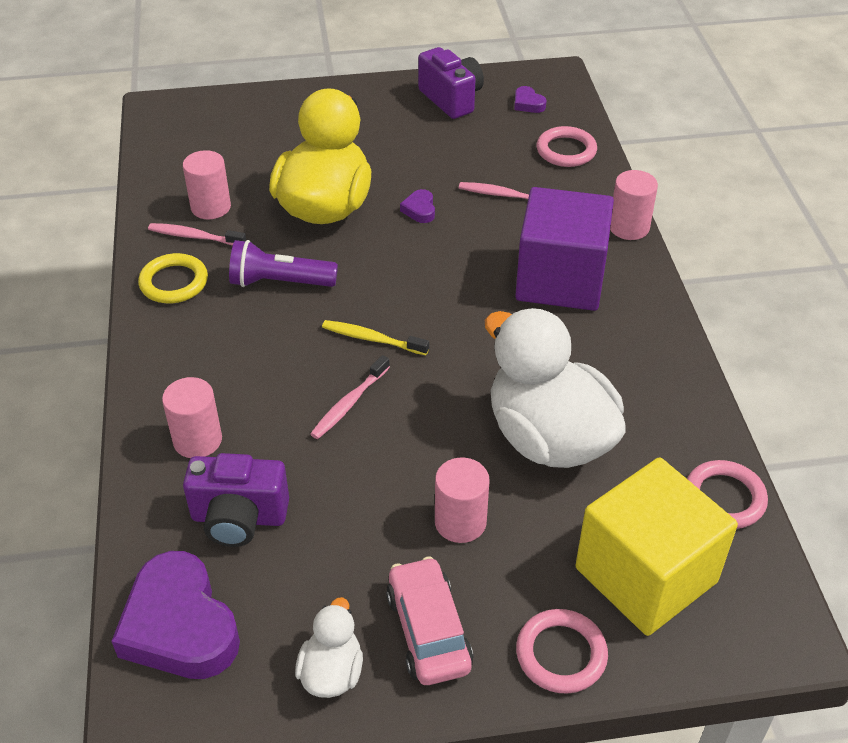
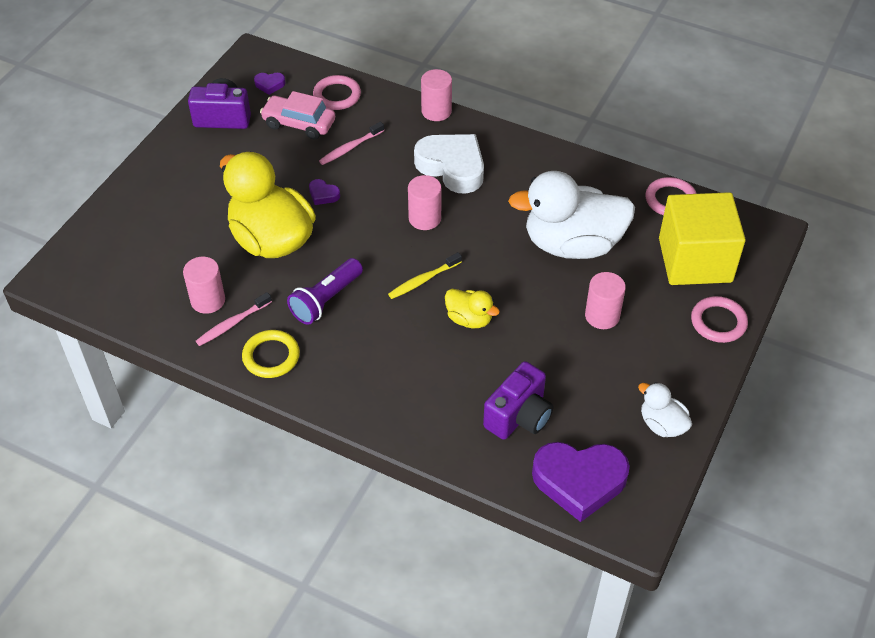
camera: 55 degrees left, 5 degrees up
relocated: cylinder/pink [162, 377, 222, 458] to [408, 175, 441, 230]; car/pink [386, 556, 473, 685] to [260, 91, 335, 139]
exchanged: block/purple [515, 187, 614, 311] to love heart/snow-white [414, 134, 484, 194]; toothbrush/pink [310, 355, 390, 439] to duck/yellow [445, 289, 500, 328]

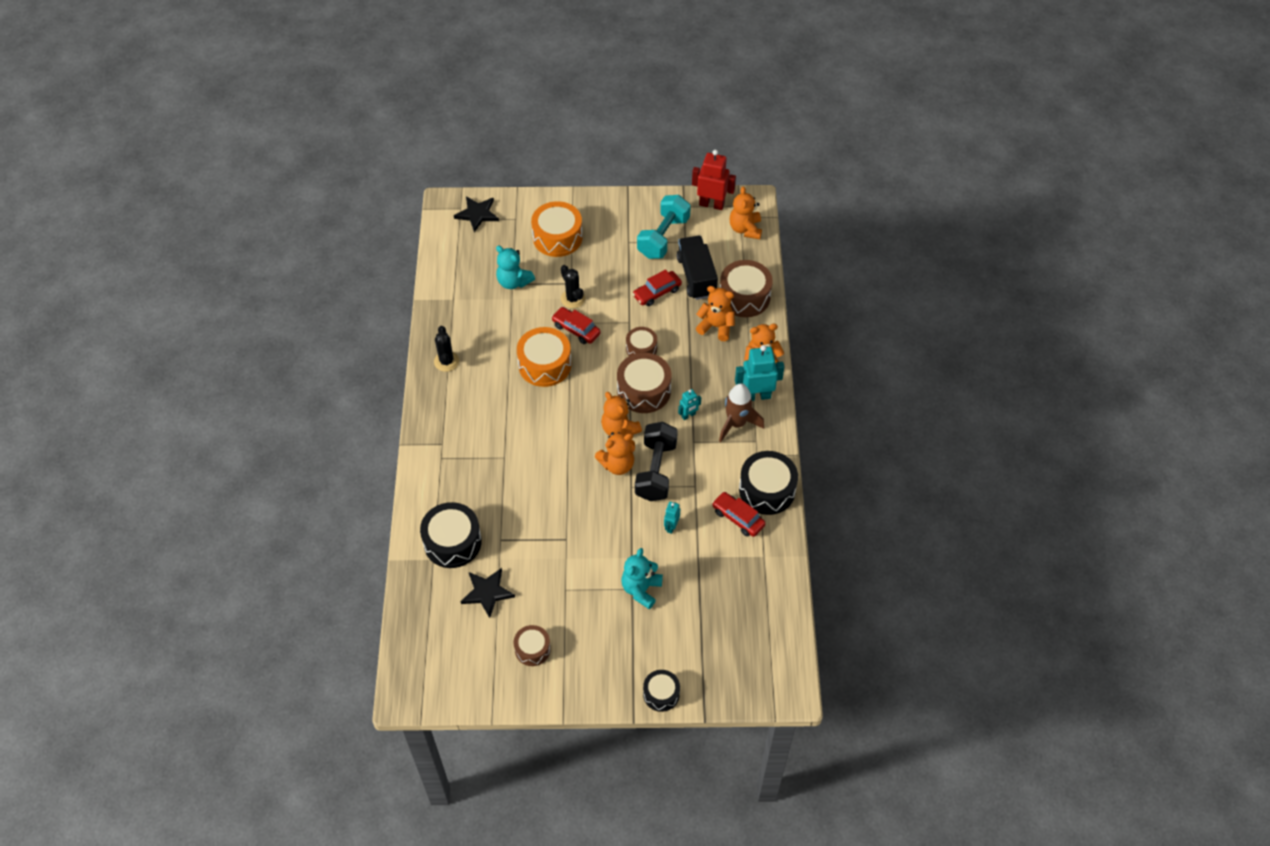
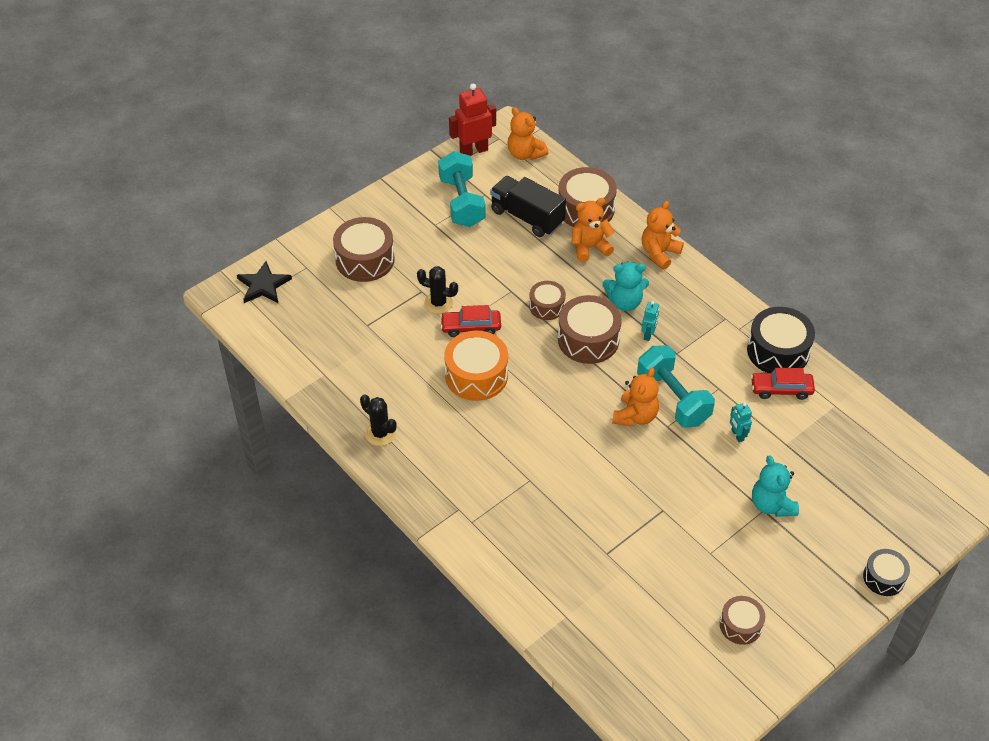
camera: 40 degrees left, 5 degrees down
missing: car/crimson [632, 269, 682, 306]; toy robot/turquoise [735, 345, 784, 401]; toy rocket/dark brown [719, 384, 764, 442]; stuffed bear/bright orange [601, 392, 642, 436]; drum/jet-black [420, 502, 482, 568]; star shape/jet-black [460, 568, 515, 618]
relocated: stuffed bear/turquoise [496, 246, 535, 289] to [603, 262, 649, 311]
colour: drum/bright orange [531, 201, 583, 257] to drum/dark brown [333, 217, 395, 282]; free weight/jet-black [635, 422, 678, 501] to free weight/turquoise [637, 345, 715, 428]

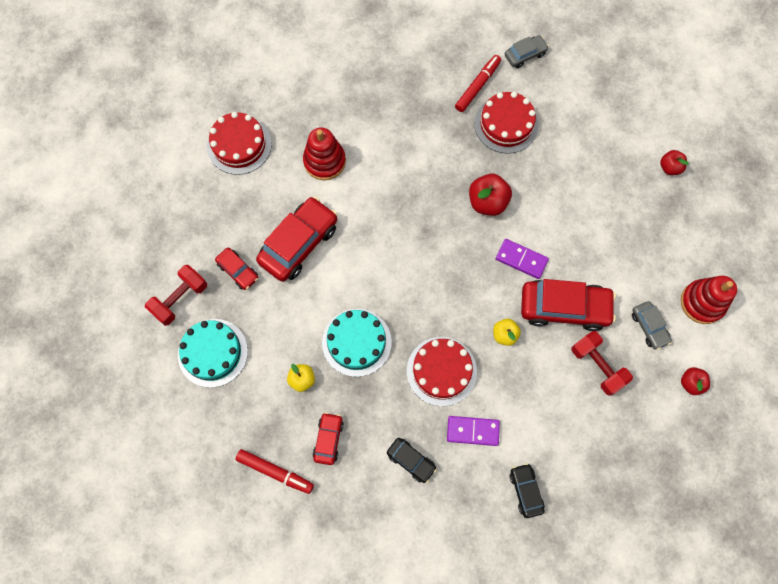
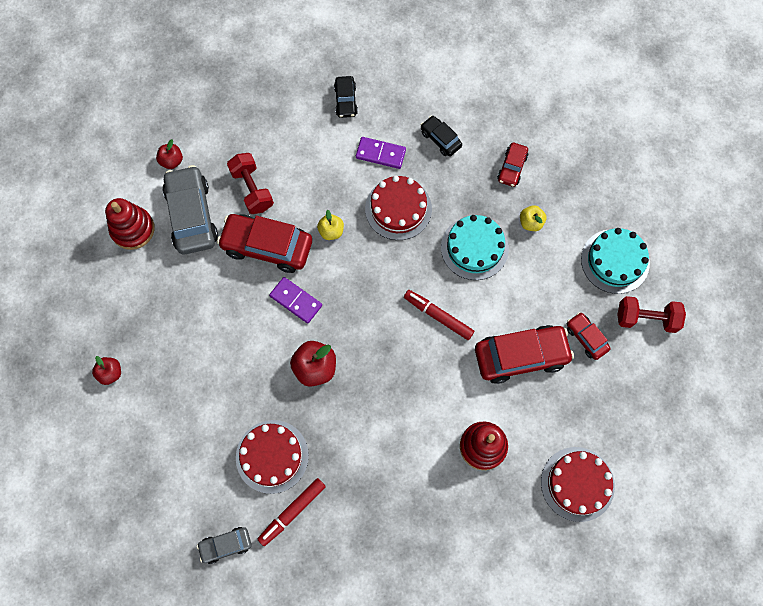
camera: 170 degrees left, 0 degrees up
relocated: marker pen/crimson [235, 449, 314, 494] to [404, 290, 474, 340]
spun: car/crimson [256, 197, 337, 282] = [475, 325, 574, 384] 150 degrees counterclockwise; free weight/crimson [145, 265, 207, 326] = [617, 296, 686, 333] 45 degrees clockwise
size: car/ash-grey [632, 301, 672, 350] = [162, 165, 218, 254] x1.91

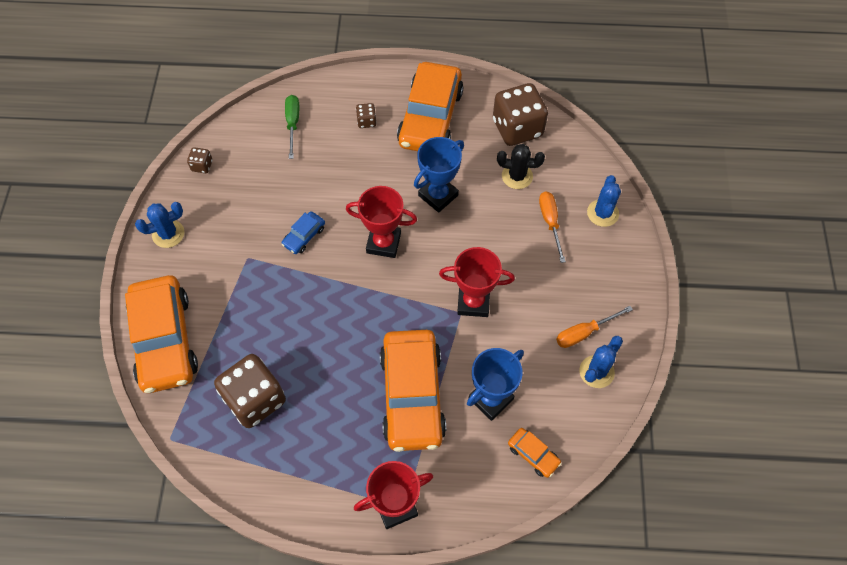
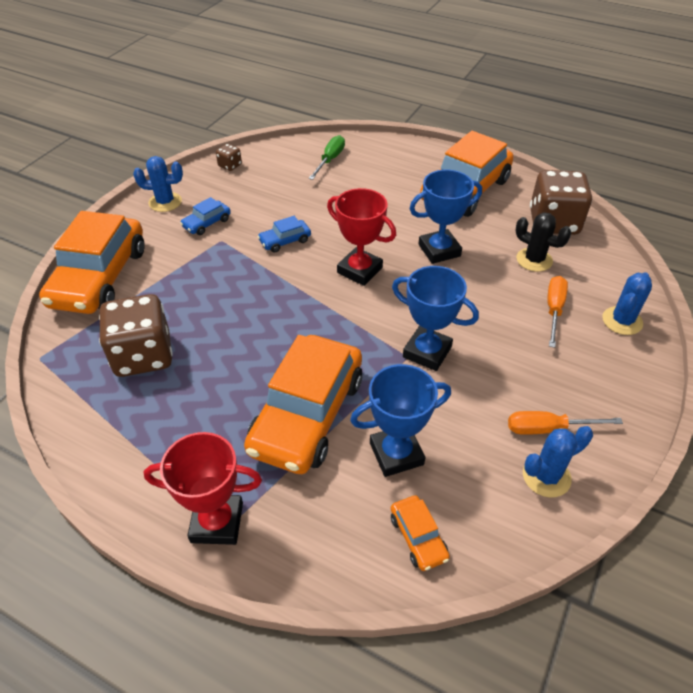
camera: 25 degrees right, 15 degrees down
missing: die/dark brown [356, 103, 377, 128]
appeared: car/royal blue [180, 197, 231, 235]
colour: prize cup/crimson [439, 247, 515, 317] to prize cup/royal blue [392, 266, 479, 371]

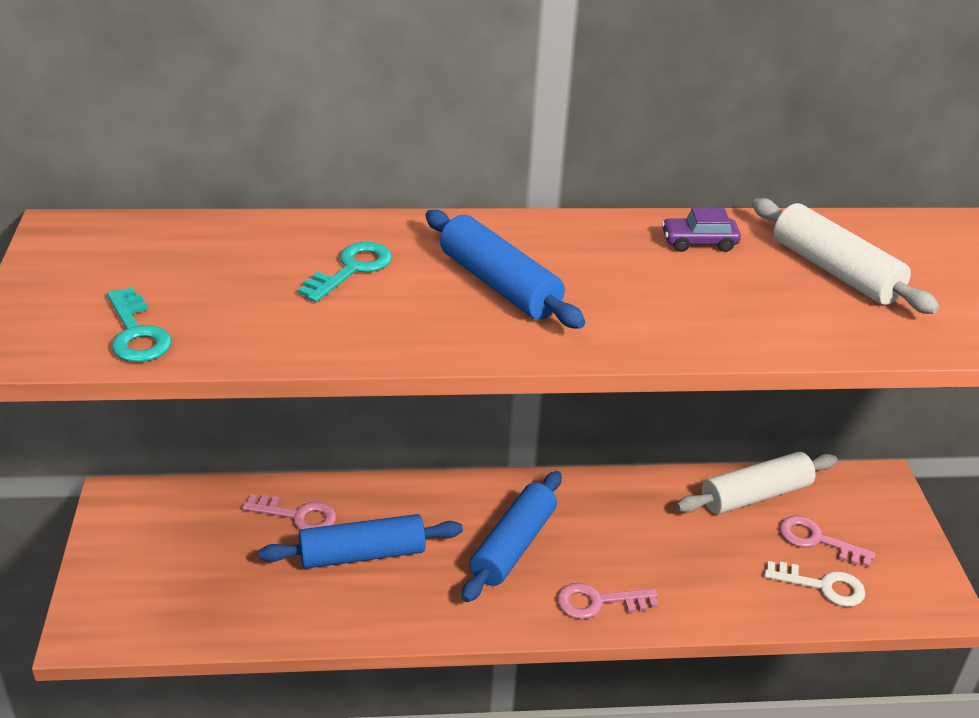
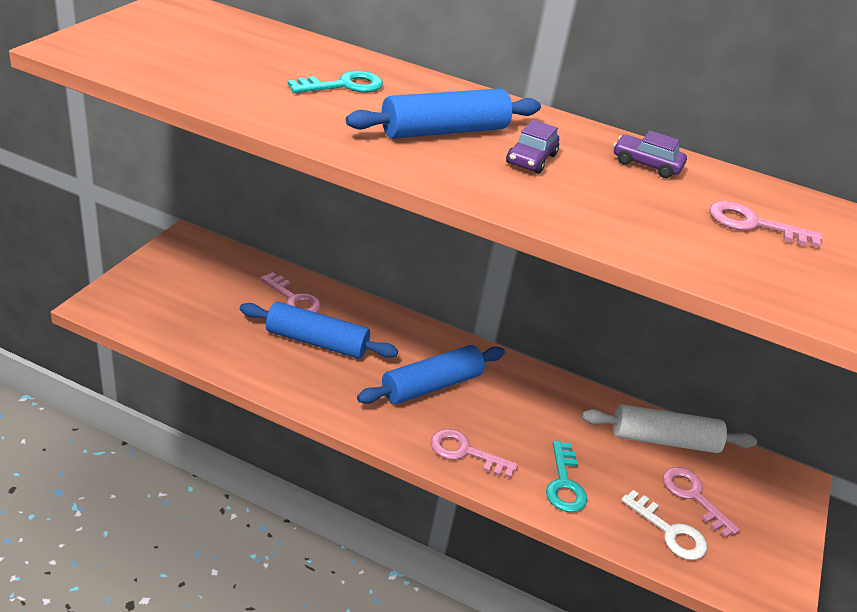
camera: 25 degrees right, 0 degrees up
appeared: car/purple [506, 120, 559, 174]
relocated: key/turquoise [107, 287, 172, 362] to [546, 441, 587, 512]
exchanged: rolling pin/snow-white [752, 198, 940, 314] to key/pink [709, 201, 823, 248]
spun: rolling pin/royal blue [425, 210, 585, 329] = [346, 89, 541, 139] 75 degrees clockwise

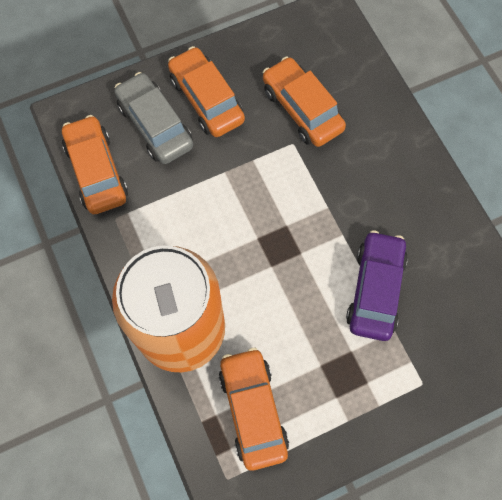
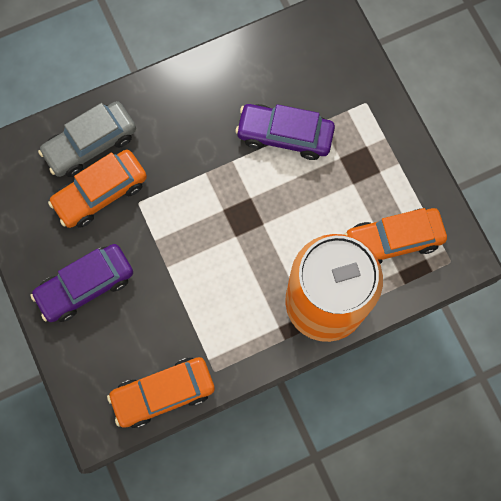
camera: 90 degrees left, 5 degrees up
relocated: car/ash-grey [115, 72, 193, 164] to [38, 101, 136, 177]
colour: car/bright orange [168, 46, 245, 137] to car/purple [30, 244, 133, 322]

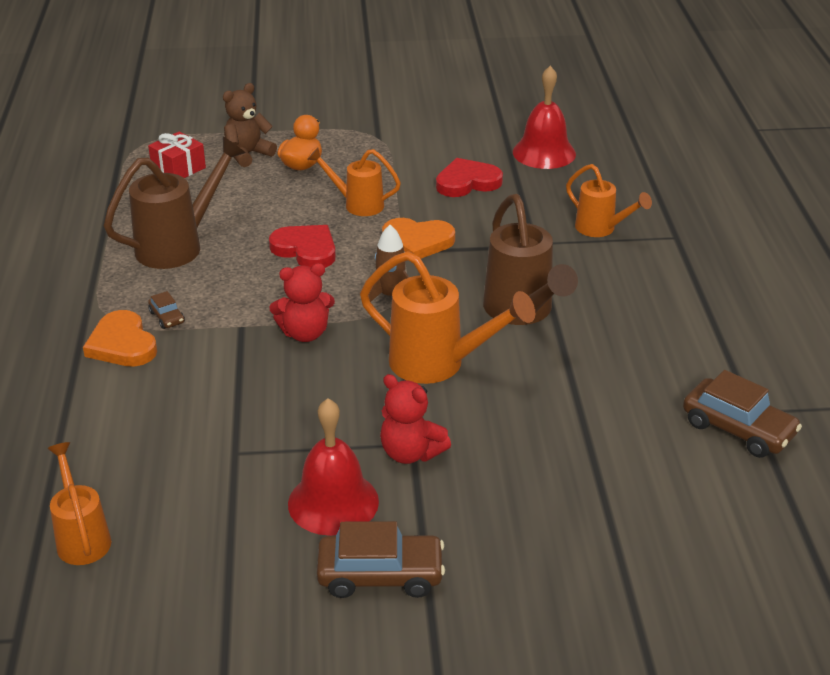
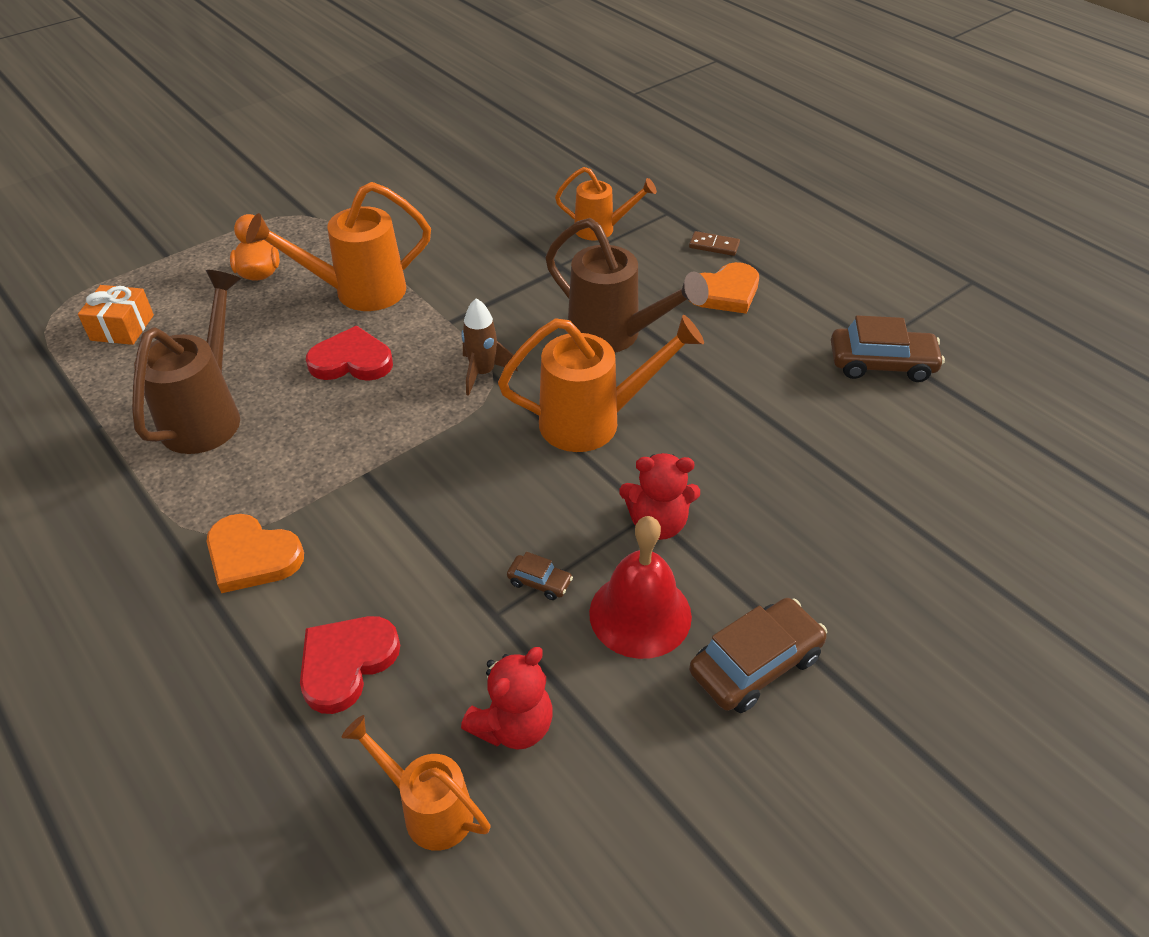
camera: 35 degrees left, 10 degrees up
missing: school bell/crimson [513, 66, 576, 169]; stuffed bear/dark brown [223, 83, 277, 167]
appeared: domino tile/dark brown [689, 231, 740, 256]
relocated: love heart/crimson [436, 158, 503, 197] to [300, 616, 400, 714]; love heart/bright orange [382, 218, 455, 258] to [691, 262, 759, 314]; stuffed bear/crimson [269, 263, 335, 342] to [461, 647, 553, 750]; car/dark brown [148, 291, 185, 329] to [507, 552, 573, 600]
colour: gift/crimson [148, 131, 206, 178] to gift/bright orange [78, 285, 154, 345]
size: watering pot/bright orange [307, 148, 401, 216] = [246, 182, 431, 311] x1.61

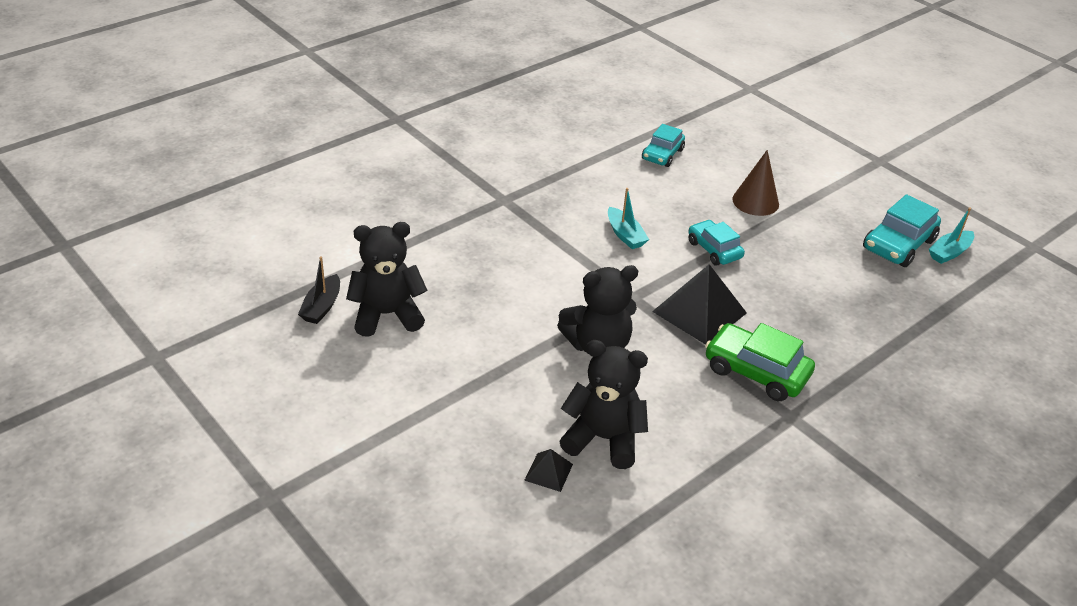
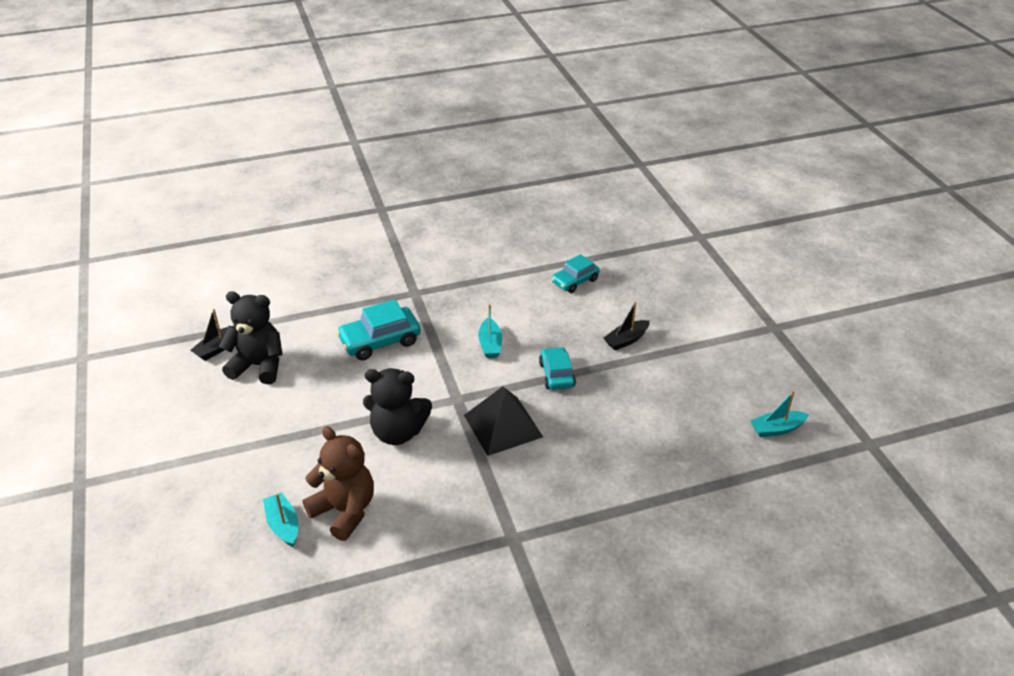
camera: 25 degrees right, 0 degrees up
missing: car/green [705, 323, 815, 401]
relocated: car/turquoise [863, 194, 941, 267] to [336, 299, 421, 360]
exchanged: solid cone/dark brown [732, 150, 779, 216] to sailboat/jet-black [604, 302, 650, 350]; pyramid shape/jet-black [524, 449, 573, 492] to sailboat/turquoise [263, 492, 298, 547]
colour: stuffed bear/jet-black [559, 340, 648, 469] to stuffed bear/dark brown [303, 426, 374, 541]

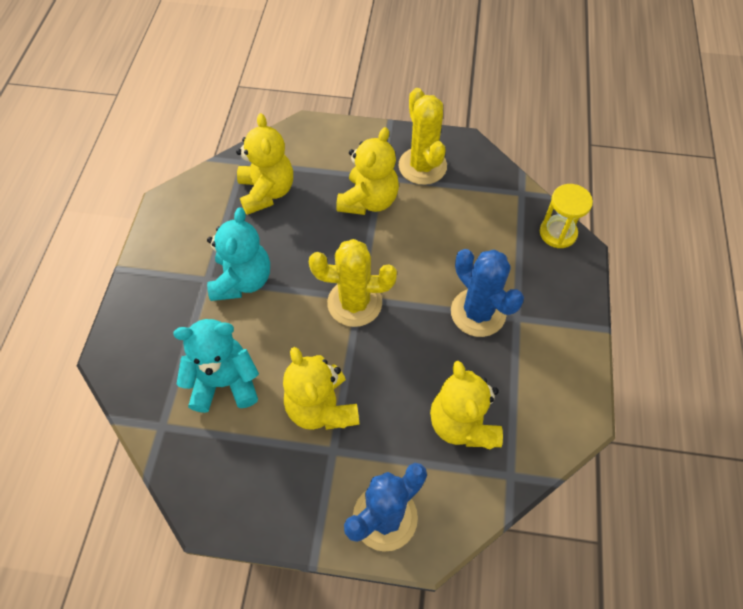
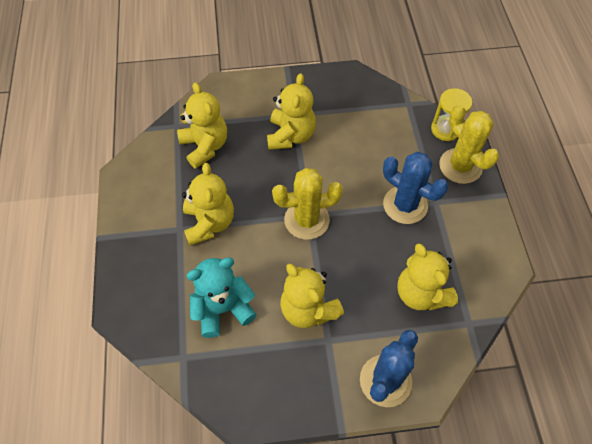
camera: 15 degrees left, 0 degrees up
relocated: saguaro cactus/yellow [399, 88, 447, 185] to [439, 105, 499, 184]
colour: stuffed bear/turquoise [207, 208, 270, 301] to stuffed bear/yellow [182, 163, 234, 246]

